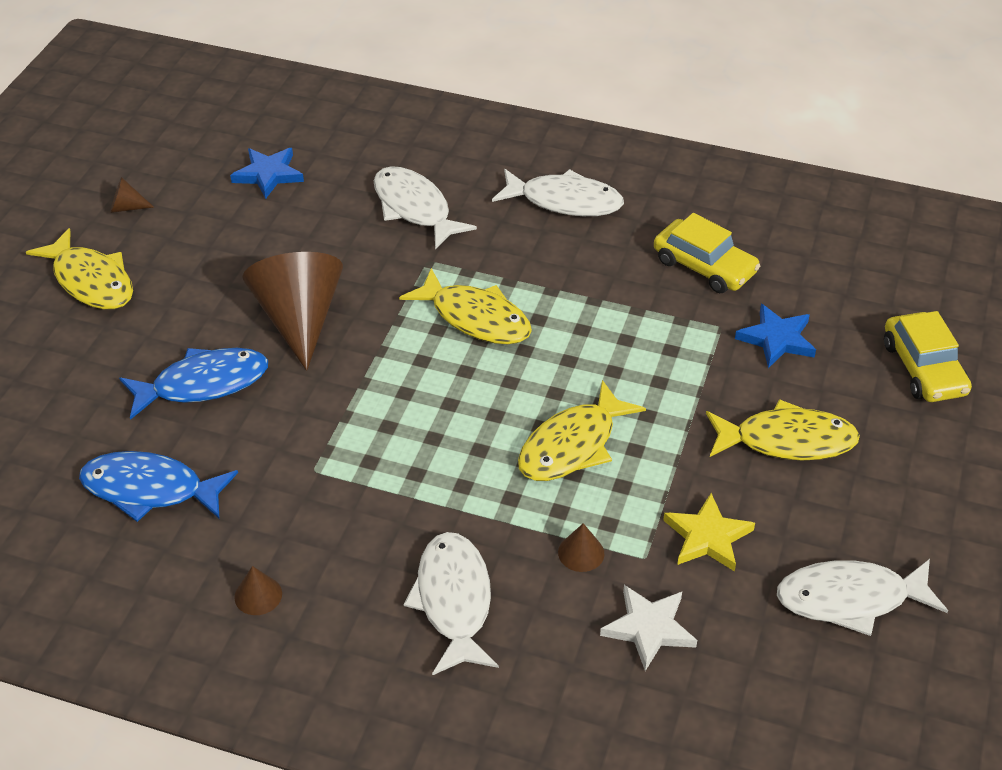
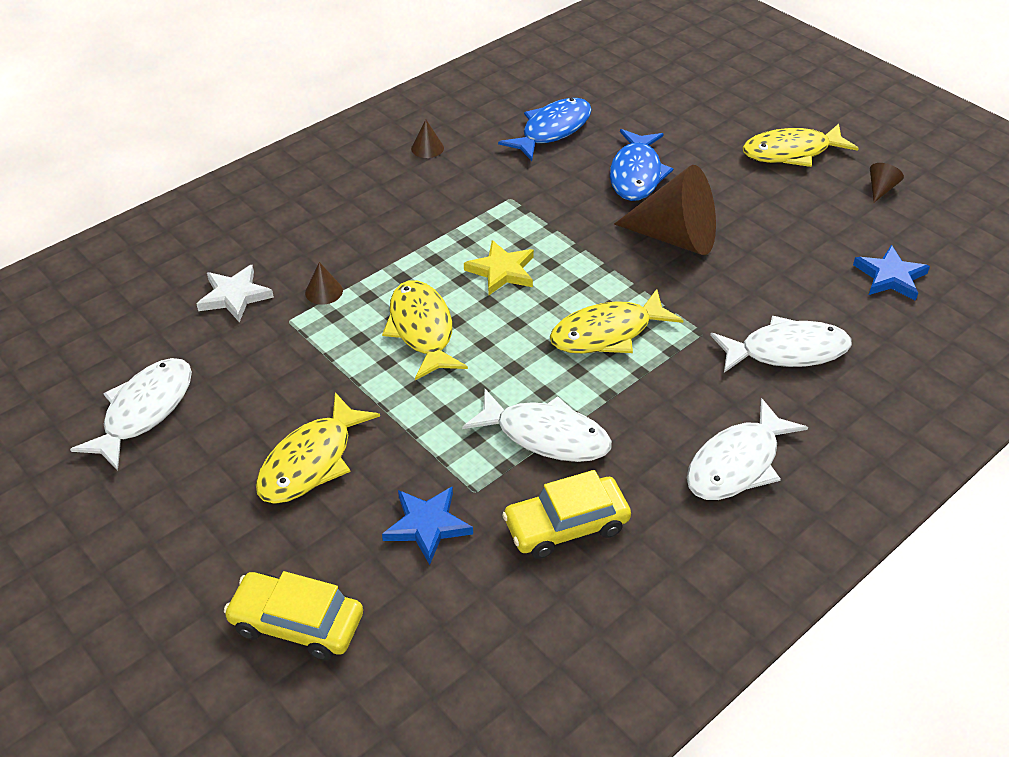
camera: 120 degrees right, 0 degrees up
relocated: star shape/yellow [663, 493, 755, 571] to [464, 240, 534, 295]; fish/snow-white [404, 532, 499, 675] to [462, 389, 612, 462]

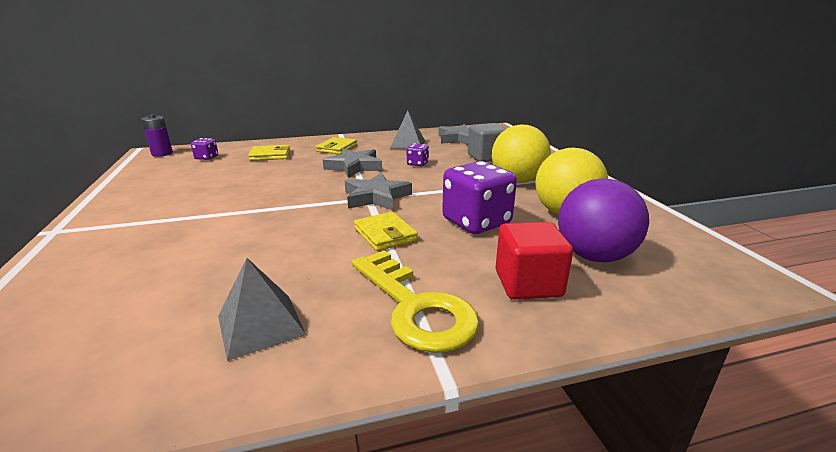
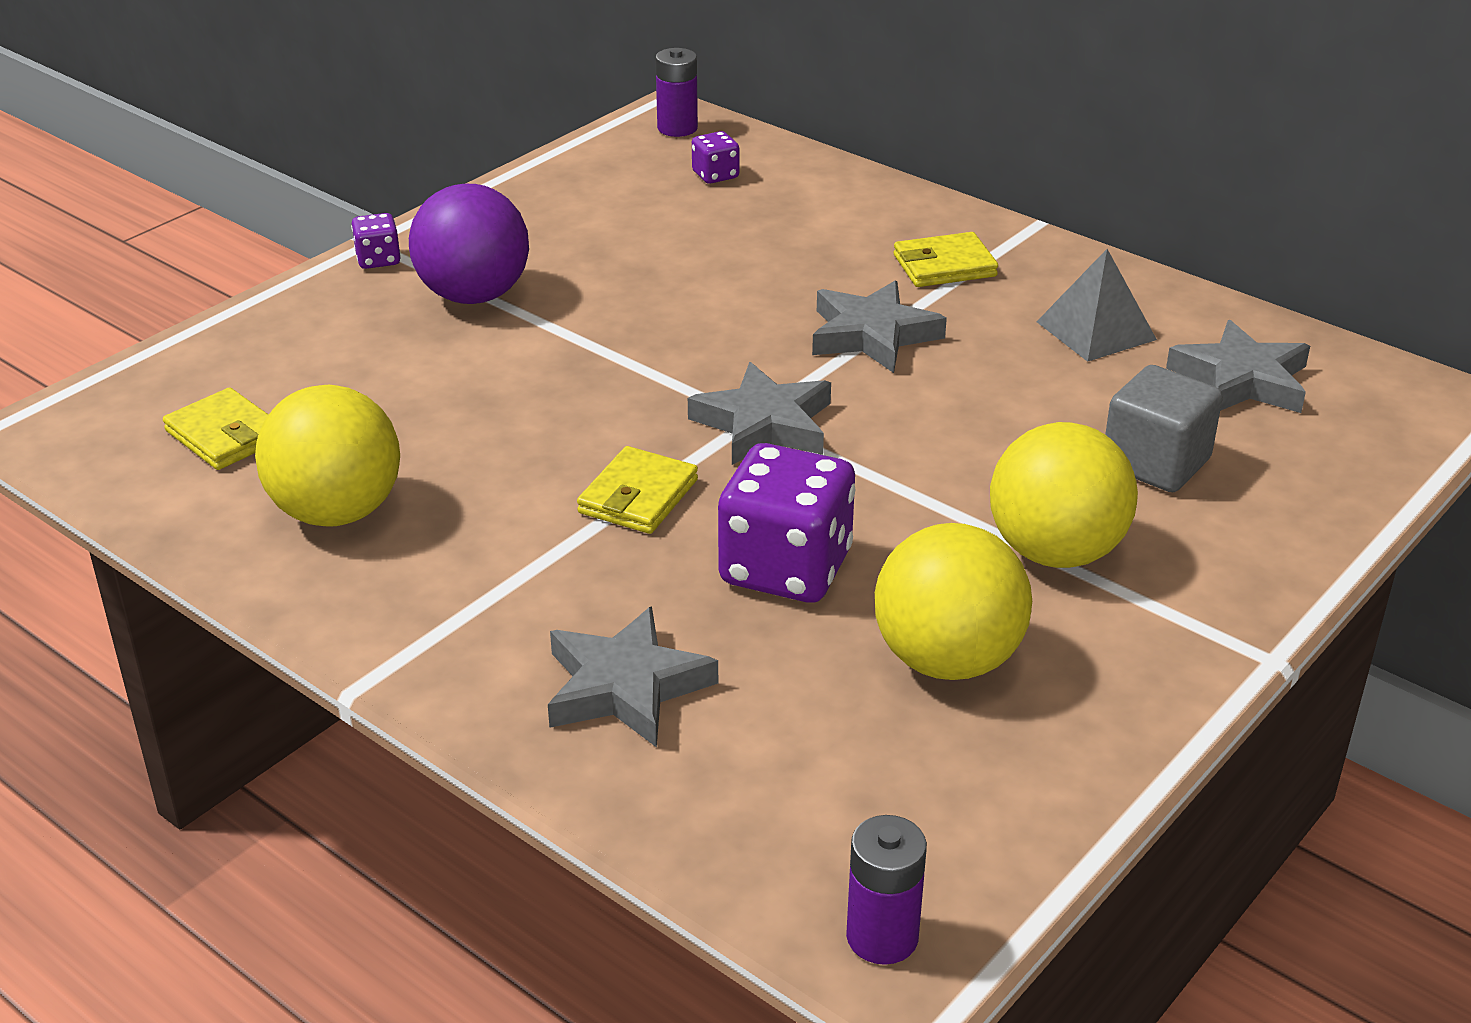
camera: 55 degrees right, 10 degrees up
missing: key/yellow [352, 250, 480, 353]
appeared: power cell/purple [846, 815, 927, 965]
relocated: die/purple [407, 143, 429, 166] to [351, 213, 401, 269]; billfold/yellow [248, 145, 290, 161] to [163, 388, 269, 470]; ball/purple [558, 178, 649, 262] to [409, 184, 529, 304]
exchanged: block/crimson [495, 222, 573, 299] to star shape/ash-grey [548, 606, 718, 748]; pyramid shape/ash-grey [218, 258, 306, 361] to ball/yellow [255, 385, 400, 527]

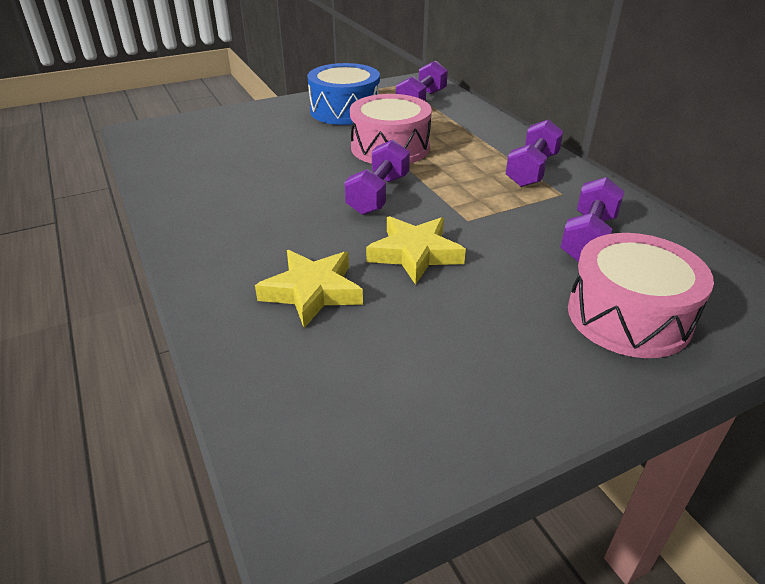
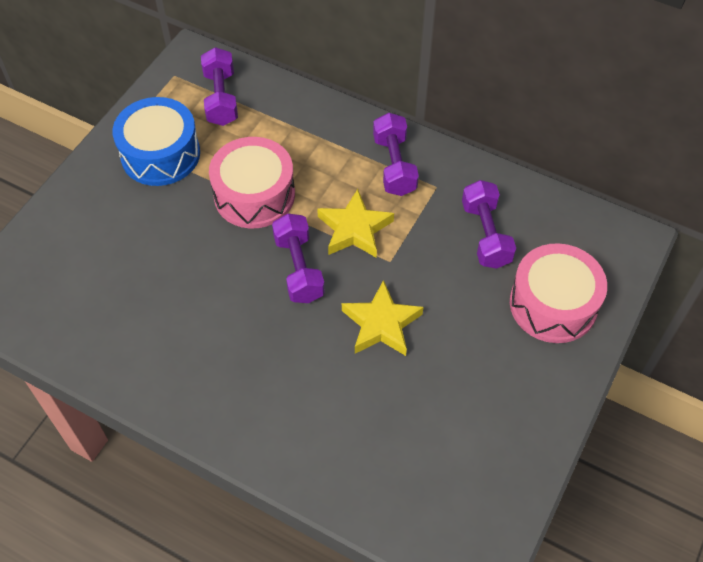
camera: 35 degrees left, 20 degrees up
relocated: star shape/yellow [255, 250, 363, 328] to [317, 189, 394, 258]

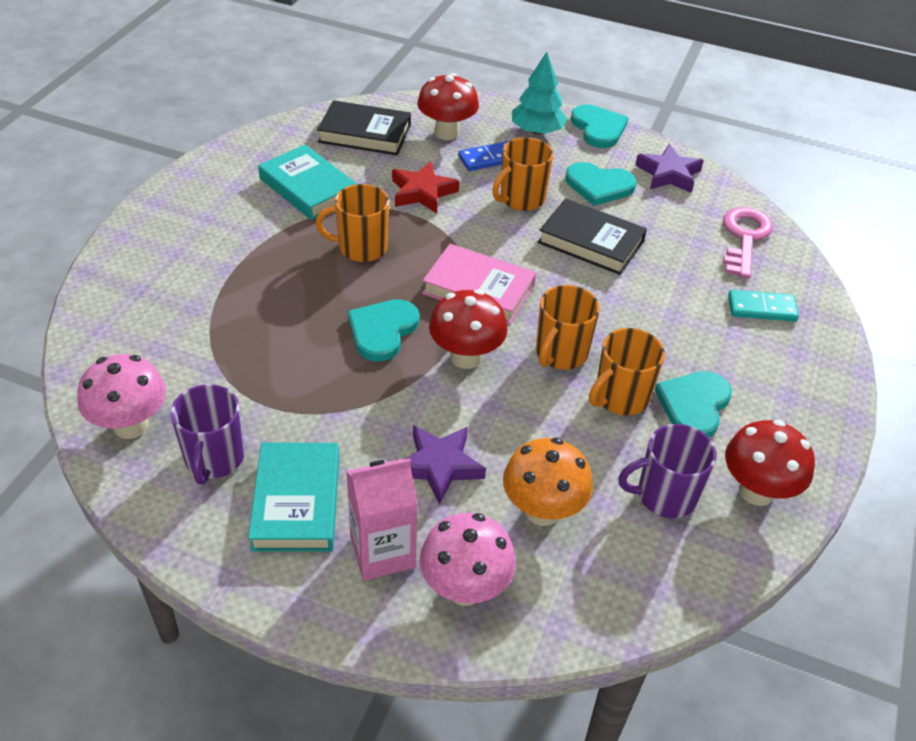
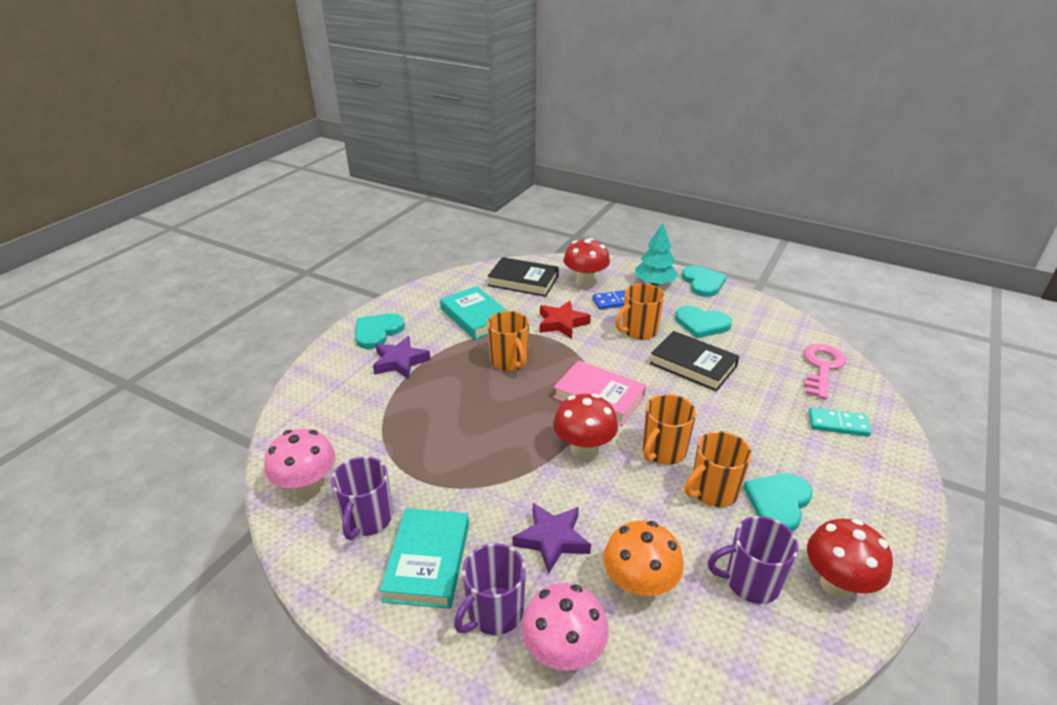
camera: 10 degrees right, 10 degrees down
relocated: star shape/purple [635, 144, 704, 193] to [373, 336, 430, 379]; love heart/turquoise [348, 299, 419, 362] to [355, 313, 405, 349]
exchanged: carton/pink [346, 458, 418, 580] to coffee mug/purple [454, 543, 526, 635]
spun: coffee mug/bright orange [316, 184, 389, 262] = [487, 311, 529, 371] 120 degrees counterclockwise

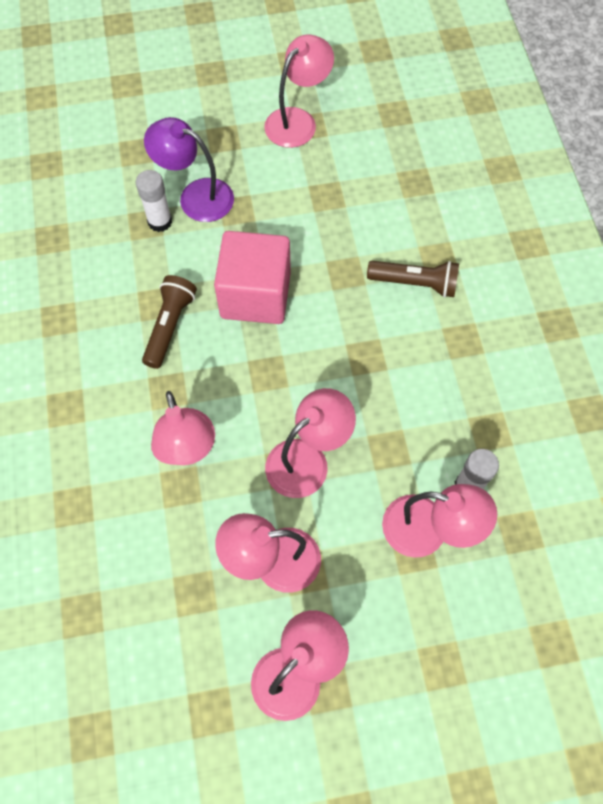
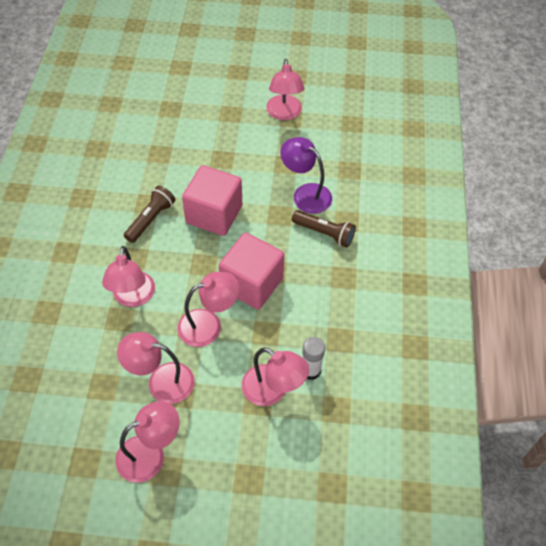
camera: 15 degrees right, 10 degrees down
missing: glue stick/snow-white [136, 170, 172, 232]
appeared: block/pink [219, 232, 284, 310]
relocated: desk lamp/purple [144, 117, 234, 222] to [280, 137, 332, 214]
spun: desk lamp/pink [264, 34, 334, 148] = [266, 59, 304, 120] 120 degrees clockwise

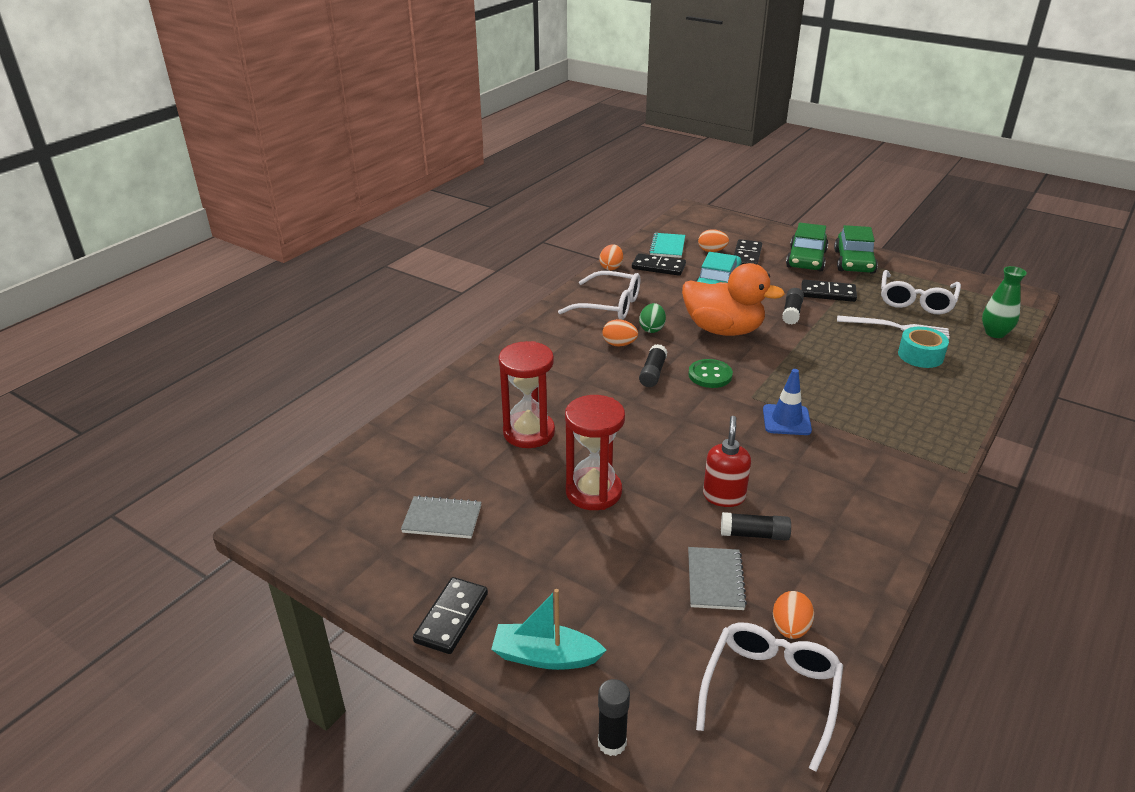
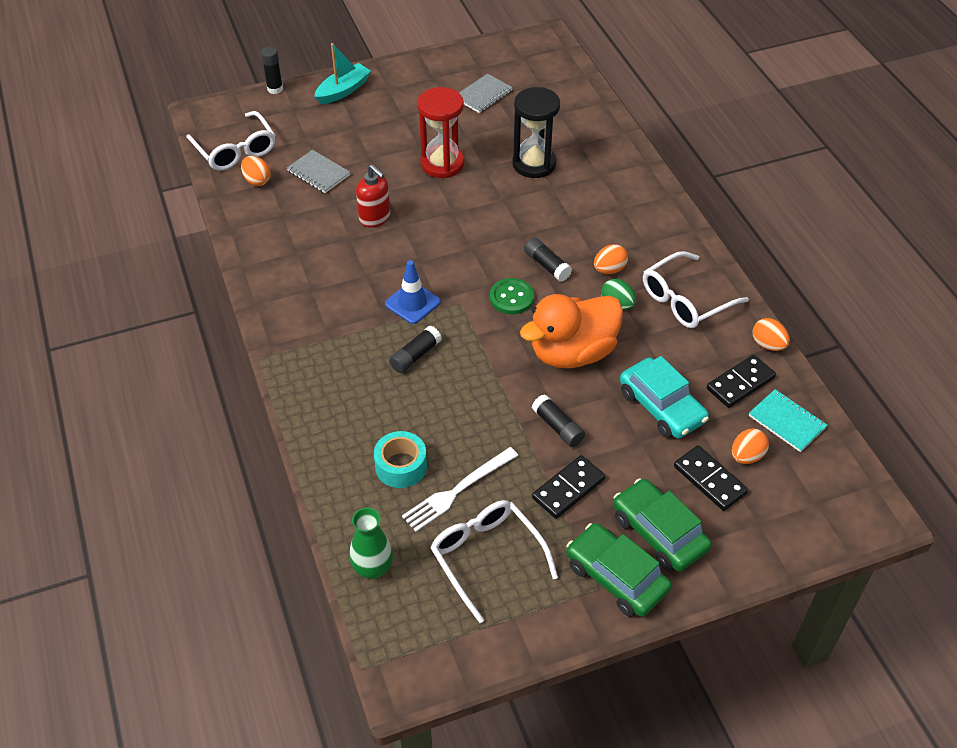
camera: 125 degrees right, 15 degrees up
missing: domino tile/jet-black [413, 577, 488, 654]
relocated: glue stick/jet-black [721, 512, 791, 541] to [389, 326, 442, 373]
colour: sandglass/crimson [498, 341, 555, 448] to sandglass/jet-black [512, 87, 560, 178]

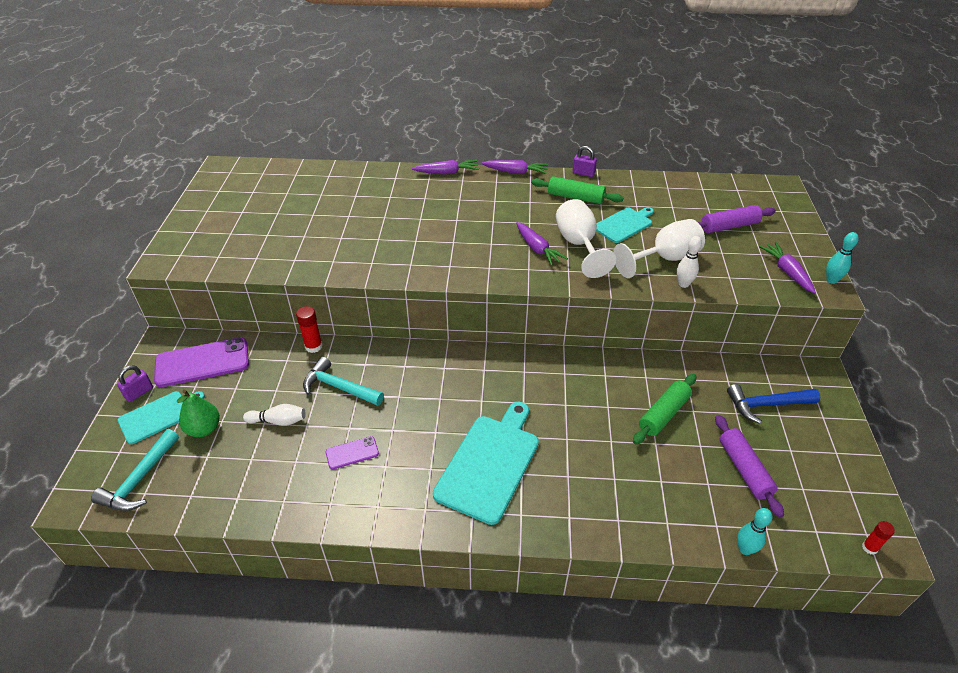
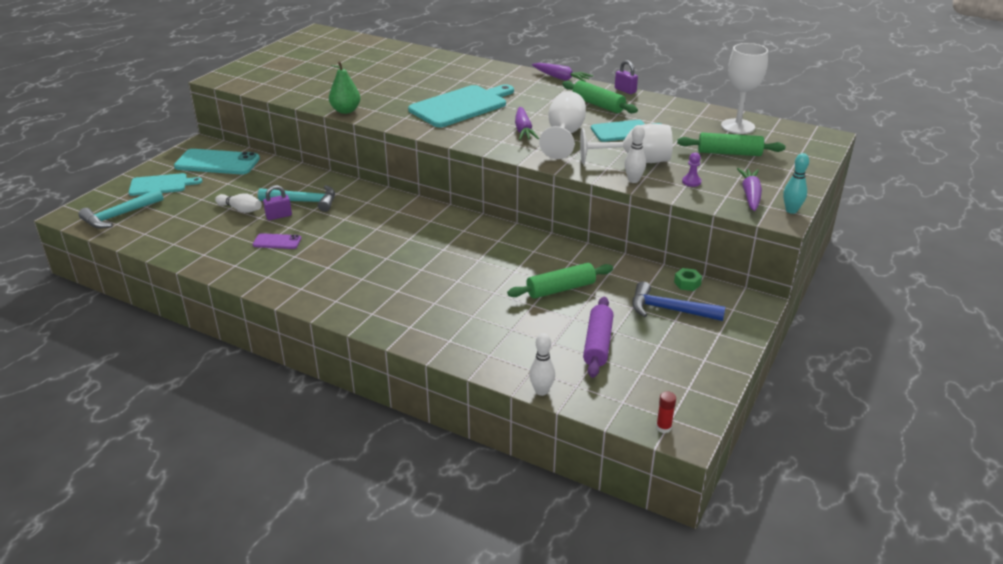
camera: 25 degrees right, 10 degrees down
missing: carrot/purple [412, 160, 479, 174]; glue stick/crimson [296, 306, 323, 353]
appeared: goblet/snow-white [721, 43, 768, 134]; game pawn/purple [682, 153, 701, 187]; nut/green [674, 268, 702, 291]
relocated: padlock/purple [117, 365, 153, 402] to [263, 185, 292, 220]; pear/green [177, 390, 220, 437] to [329, 61, 360, 114]; cutting board/turquoise [433, 402, 539, 525] to [408, 84, 514, 127]
colour: rolling pin/purple [698, 205, 776, 233] to rolling pin/green [677, 133, 785, 156]; mobile phone/purple [154, 337, 249, 387] to mobile phone/turquoise [174, 149, 260, 175]; tenpin/turquoise [737, 508, 772, 555] to tenpin/snow-white [529, 333, 555, 396]
spun: hammer/turquoise [303, 357, 384, 406] = [258, 185, 335, 212] 135 degrees clockwise

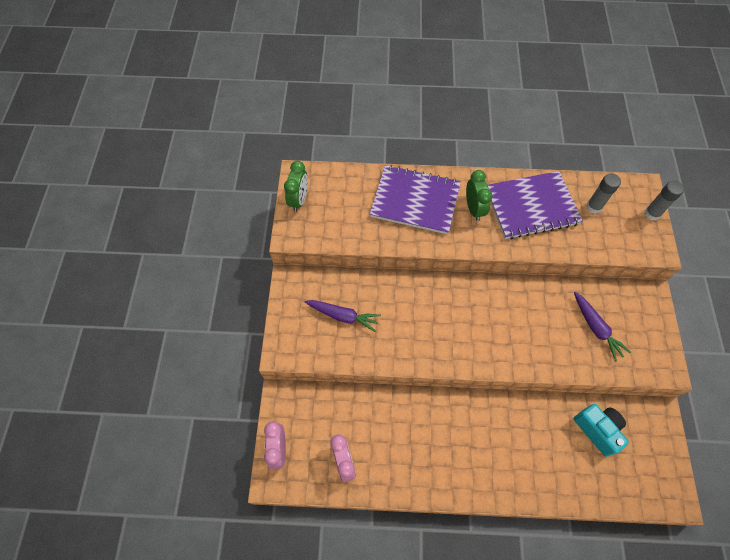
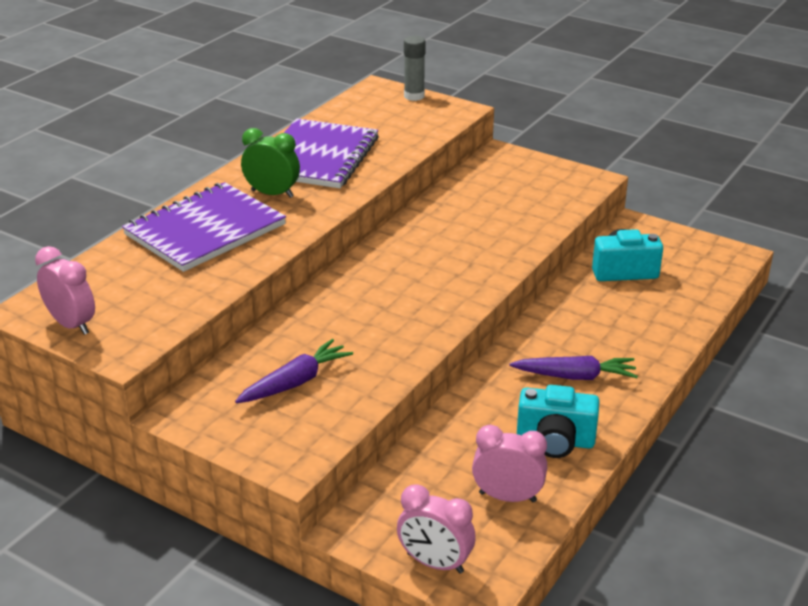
camera: 60 degrees left, 30 degrees down
missing: glue stick/ash-grey [586, 173, 621, 214]
appeared: camera/turquoise [517, 385, 600, 458]
relocated: carrot/purple [574, 292, 632, 362] to [510, 356, 638, 380]
colour: clock/green [284, 161, 308, 212] to clock/pink [35, 246, 95, 335]

